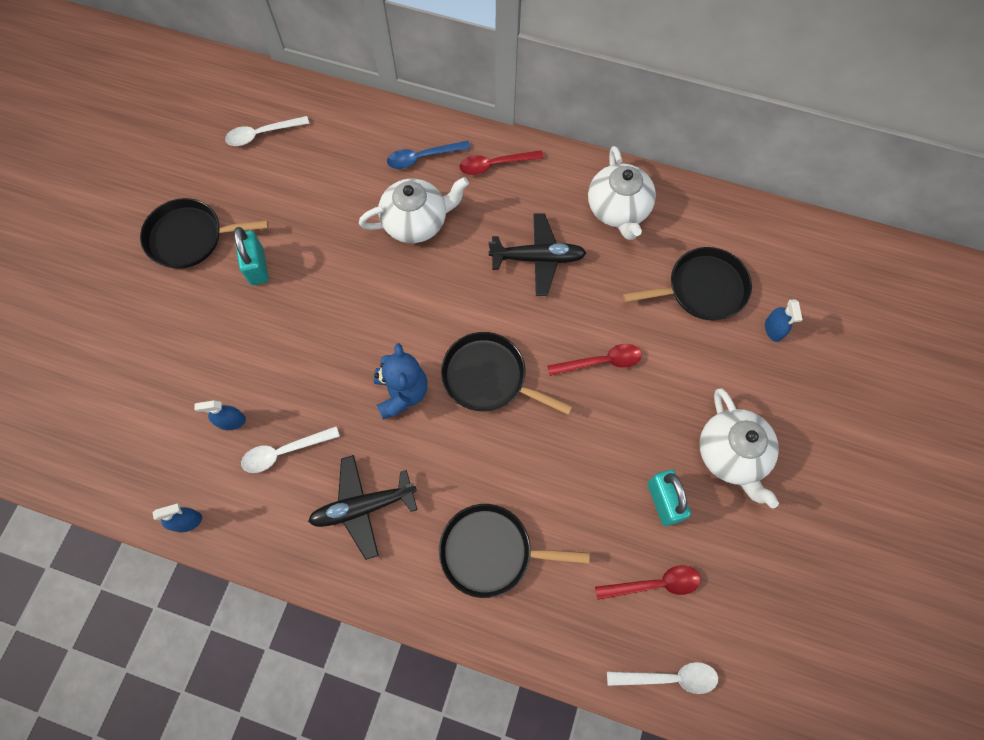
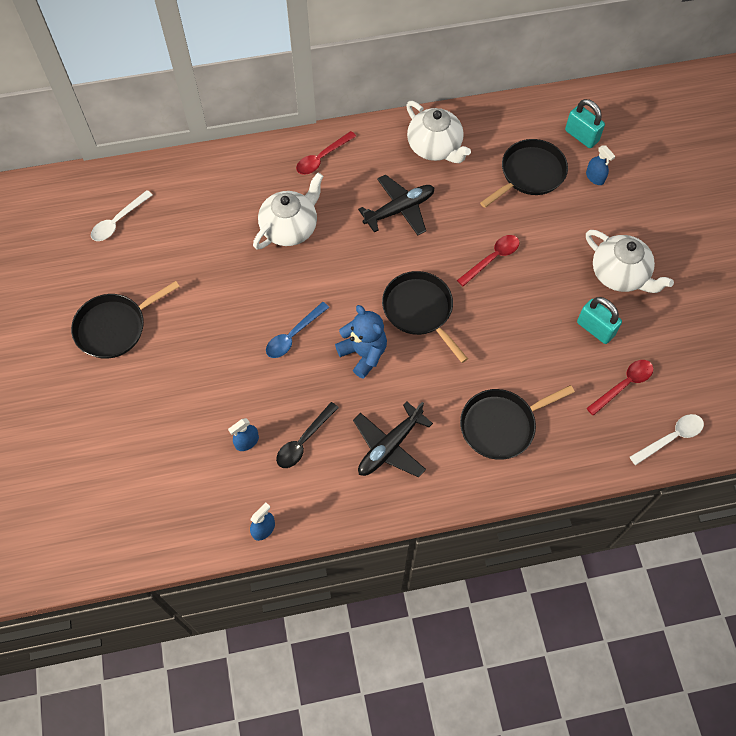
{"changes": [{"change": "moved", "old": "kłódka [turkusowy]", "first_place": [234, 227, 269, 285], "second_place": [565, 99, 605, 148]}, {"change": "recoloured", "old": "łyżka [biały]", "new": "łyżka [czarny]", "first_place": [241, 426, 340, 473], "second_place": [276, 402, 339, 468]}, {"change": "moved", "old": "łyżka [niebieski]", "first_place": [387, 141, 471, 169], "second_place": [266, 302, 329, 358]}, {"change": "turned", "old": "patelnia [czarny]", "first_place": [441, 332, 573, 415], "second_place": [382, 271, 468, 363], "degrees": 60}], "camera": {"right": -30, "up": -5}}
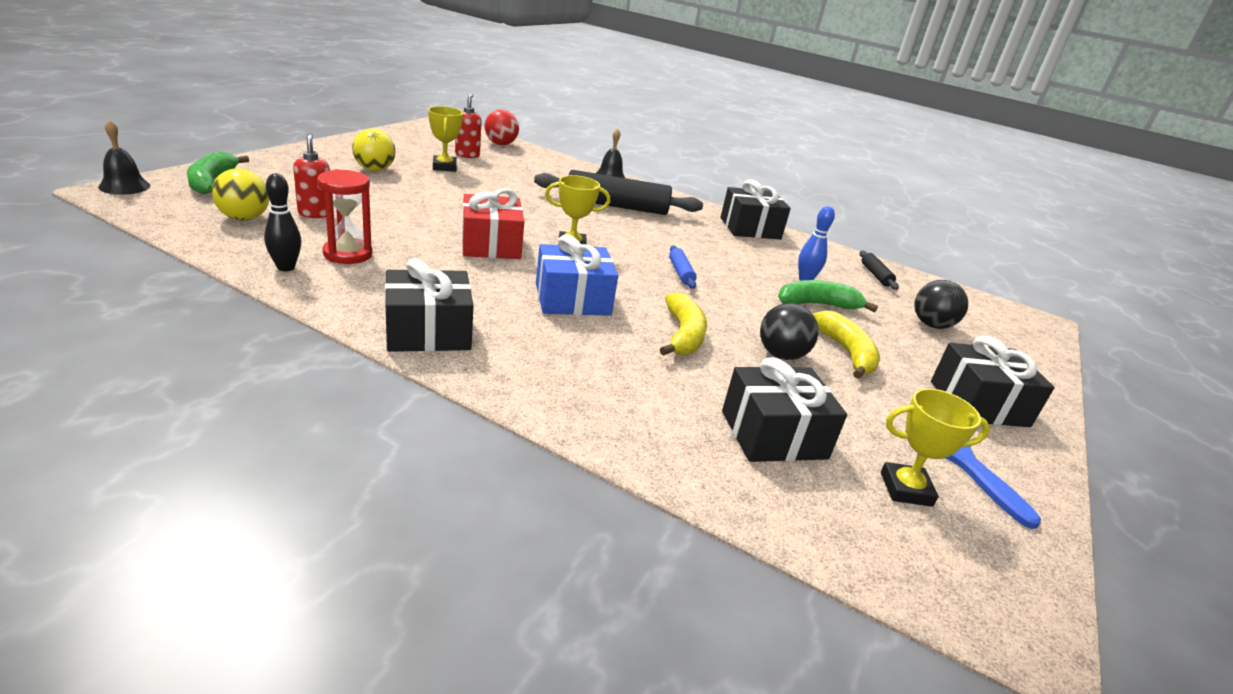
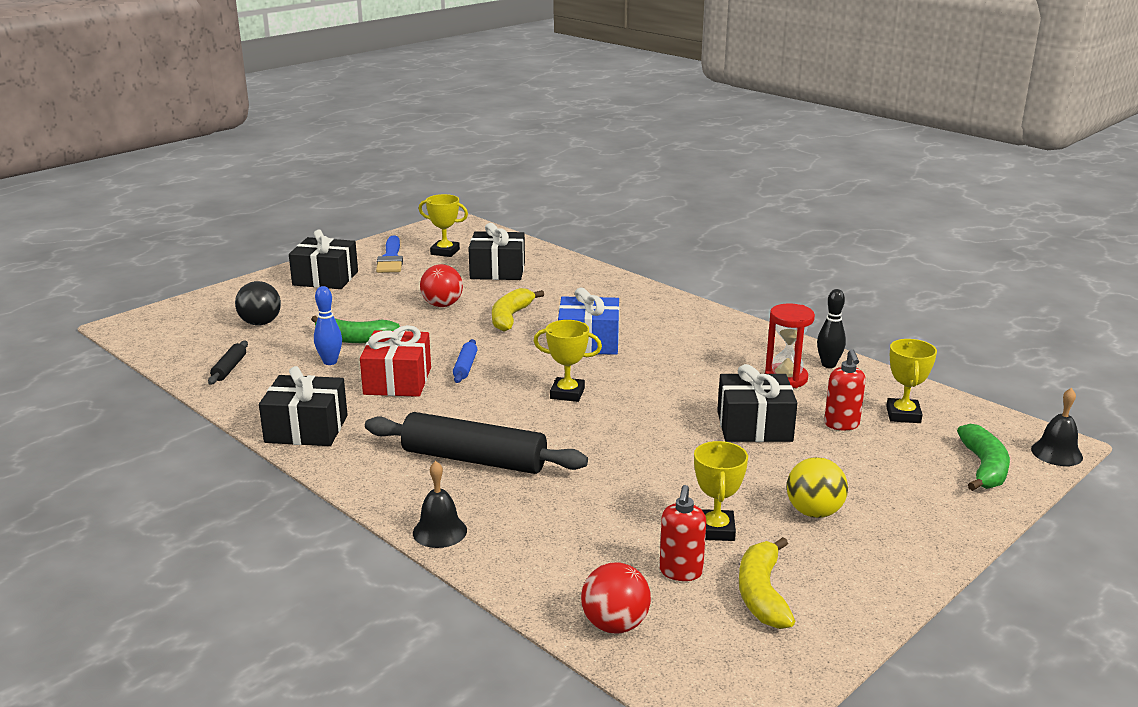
{"changes": [{"change": "replaced", "old": "piłka [żółty]", "new": "puchar [żółty]", "first_place": [212, 168, 269, 221], "second_place": [886, 339, 937, 423]}, {"change": "moved", "old": "prezent [czarny]", "first_place": [385, 258, 474, 352], "second_place": [717, 364, 797, 442]}, {"change": "moved", "old": "prezent [czerwony]", "first_place": [462, 188, 524, 259], "second_place": [360, 325, 431, 397]}, {"change": "recoloured", "old": "piłka [czarny]", "new": "piłka [czerwony]", "first_place": [760, 303, 818, 360], "second_place": [420, 264, 463, 307]}, {"change": "moved", "old": "banan [żółty]", "first_place": [813, 310, 880, 379], "second_place": [739, 537, 795, 629]}], "camera": {"right": -160, "up": -5}}
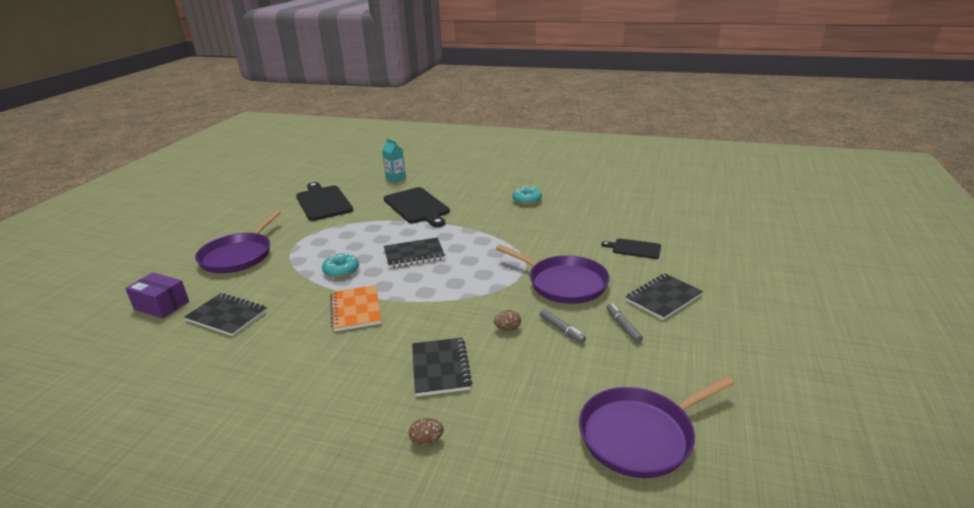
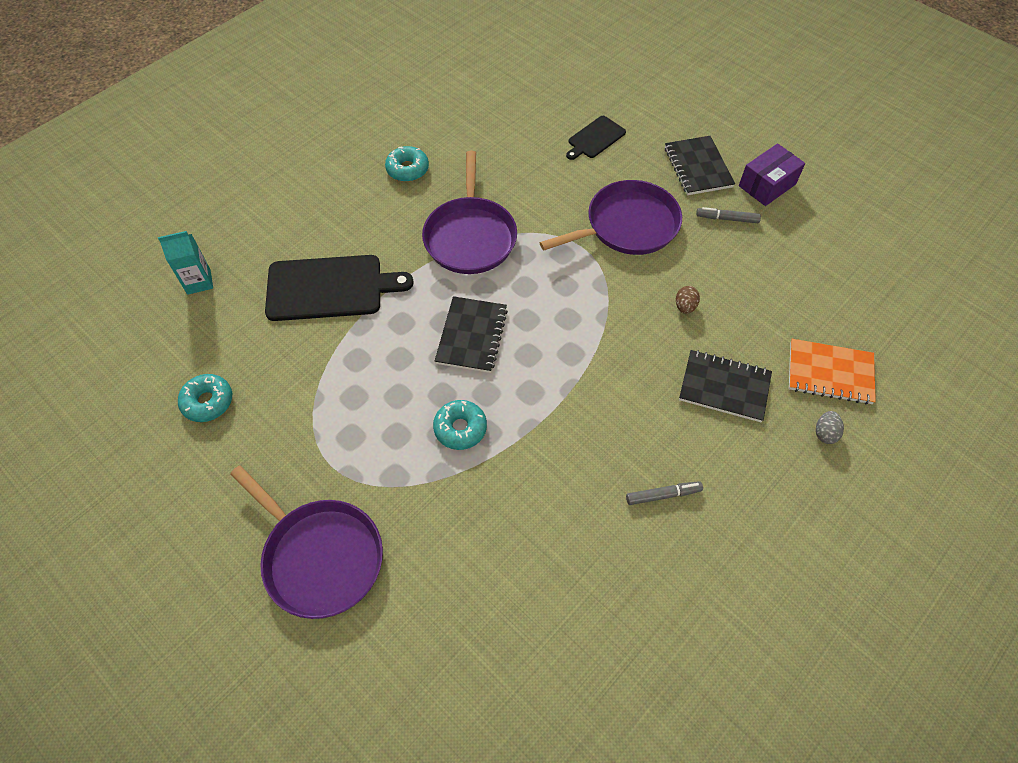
{"changes": [{"change": "moved", "old": "pudełko [fioletowy]", "first_place": [125, 272, 189, 318], "second_place": [739, 143, 805, 206]}, {"change": "removed", "old": "zeszyt [czarny]", "first_place": [184, 293, 267, 336]}, {"change": "replaced", "old": "deska do krojenia [czarny]", "new": "donut [turkusowy]", "first_place": [296, 182, 353, 221], "second_place": [178, 374, 232, 422]}, {"change": "moved", "old": "zeszyt [pomarańczowy]", "first_place": [330, 285, 381, 332], "second_place": [789, 339, 876, 405]}, {"change": "recoloured", "old": "jajko [brązowy]", "new": "jajko [szary]", "first_place": [409, 418, 444, 446], "second_place": [816, 411, 844, 444]}, {"change": "moved", "old": "flamaster [szary]", "first_place": [540, 309, 586, 343], "second_place": [626, 481, 703, 505]}, {"change": "moved", "old": "patelnia [fioletowy]", "first_place": [579, 376, 735, 478], "second_place": [422, 151, 517, 274]}], "camera": {"right": -65, "up": 30}}
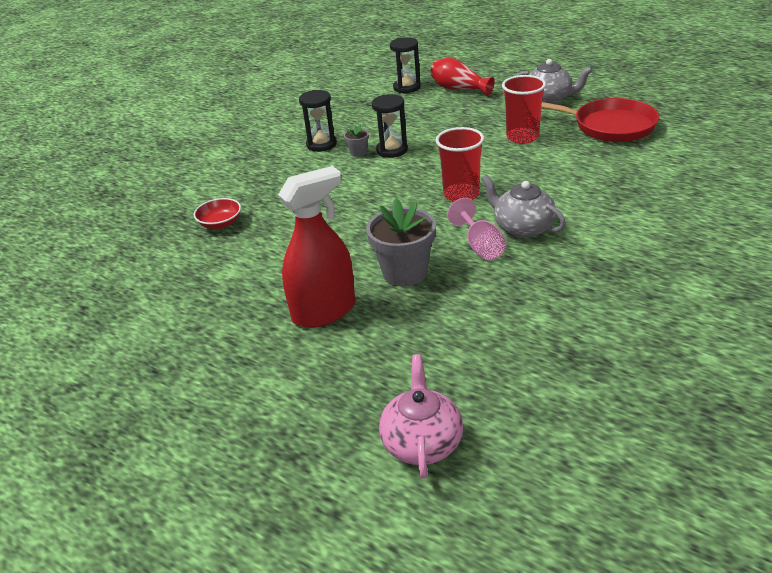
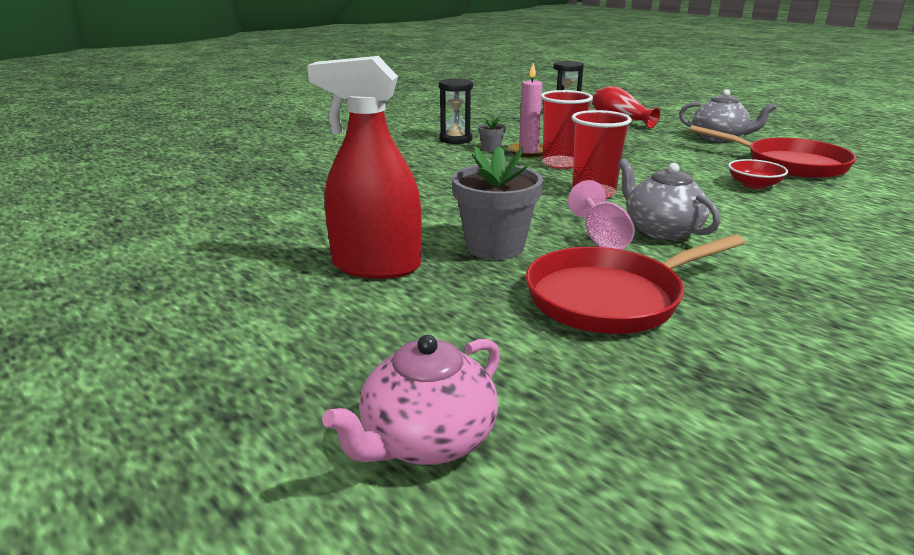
{"changes": [{"change": "moved", "old": "miska [czerwony]", "first_place": [194, 198, 241, 229], "second_place": [728, 159, 788, 189]}, {"change": "turned", "old": "spryskiwacz [czerwony]", "first_place": [278, 166, 355, 328], "second_place": [307, 56, 422, 279], "degrees": -150}, {"change": "replaced", "old": "klepsydra [czarny]", "new": "świeca [różowy]", "first_place": [372, 94, 408, 158], "second_place": [508, 63, 543, 158]}, {"change": "turned", "old": "imbryk [różowy]", "first_place": [379, 354, 463, 479], "second_place": [322, 335, 500, 465], "degrees": -150}, {"change": "moved", "old": "szklanka [czerwony]", "first_place": [502, 75, 546, 144], "second_place": [540, 90, 593, 169]}, {"change": "added", "new": "patelnia [czerwony]", "second_place": [526, 234, 745, 334]}], "camera": {"right": 10, "up": -10}}
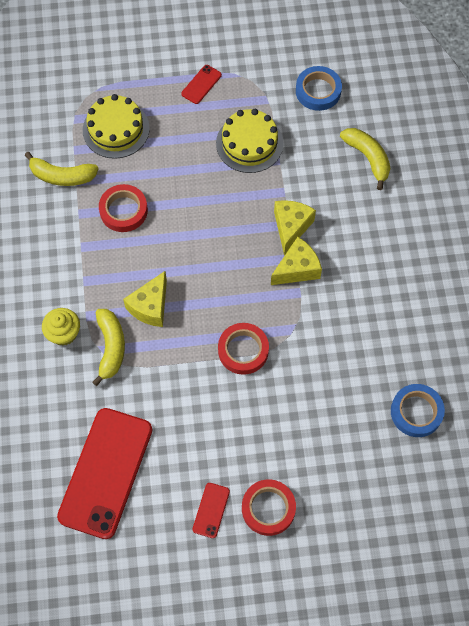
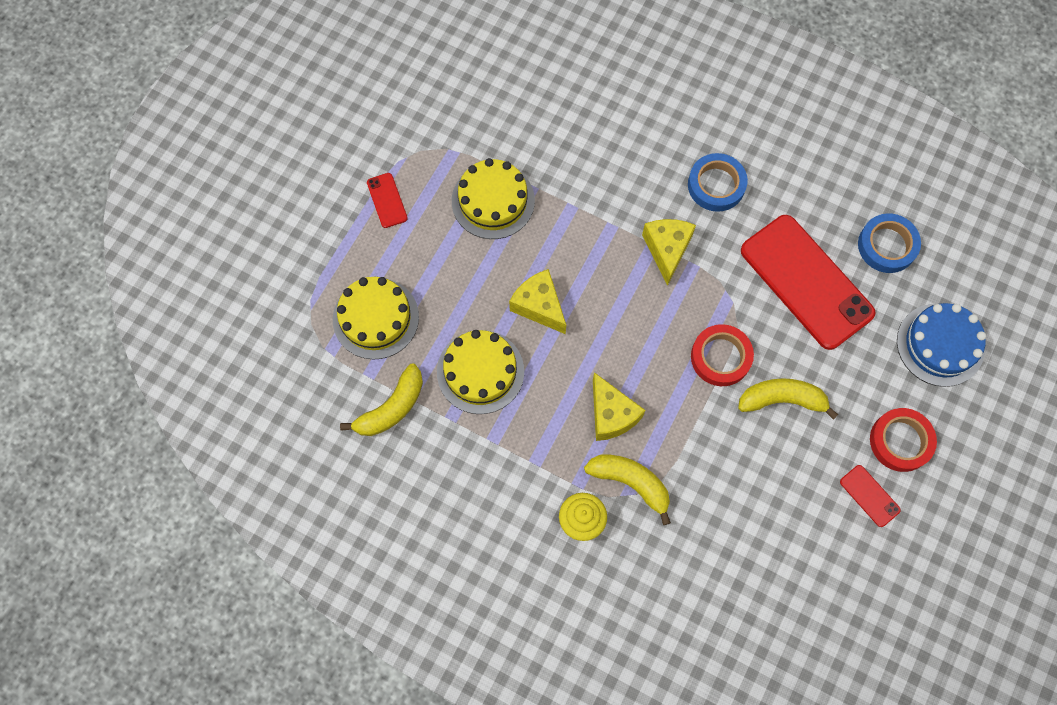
{"changes": [{"change": "moved", "old": "telefon [czerwony]", "first_place": [57, 408, 152, 539], "second_place": [741, 215, 875, 350]}, {"change": "replaced", "old": "taśma klejąca [czerwony]", "new": "tort [żółty]", "first_place": [99, 184, 148, 232], "second_place": [437, 330, 524, 414]}, {"change": "moved", "old": "ser [żółty]", "first_place": [274, 200, 316, 255], "second_place": [509, 269, 566, 334]}, {"change": "moved", "old": "taśma klejąca [niebieski]", "first_place": [296, 66, 342, 111], "second_place": [688, 153, 748, 212]}, {"change": "moved", "old": "banan [żółty]", "first_place": [340, 128, 390, 190], "second_place": [738, 378, 839, 420]}, {"change": "added", "new": "tort [niebieski]", "second_place": [897, 303, 986, 387]}], "camera": {"right": -55, "up": 5}}
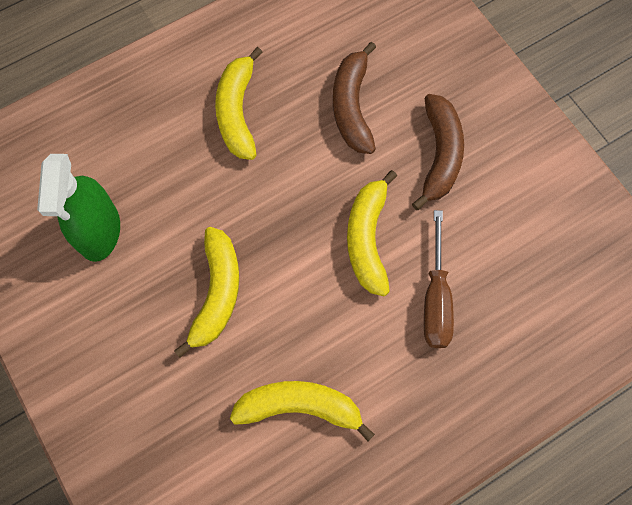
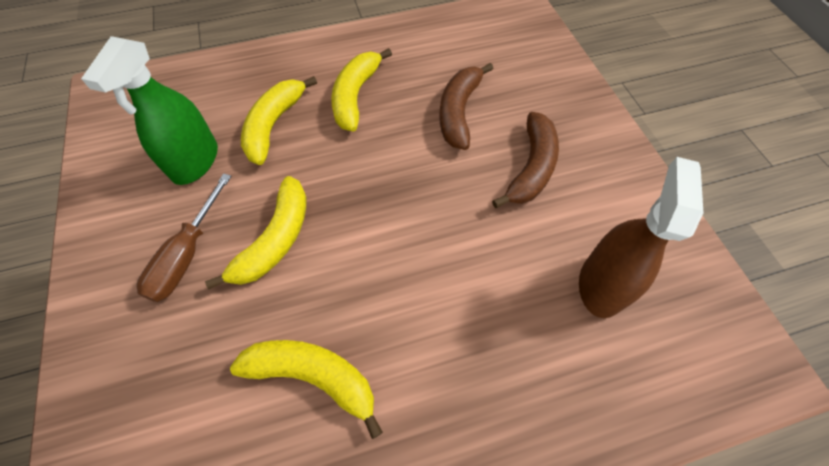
{"changes": [{"change": "moved", "old": "banan [żółty]", "first_place": [347, 170, 397, 296], "second_place": [241, 76, 317, 165]}, {"change": "moved", "old": "śrubokręt [brązowy]", "first_place": [424, 210, 454, 348], "second_place": [137, 173, 231, 302]}, {"change": "added", "new": "spryskiwacz [brązowy]", "second_place": [579, 157, 703, 318]}], "camera": {"right": 15, "up": -10}}
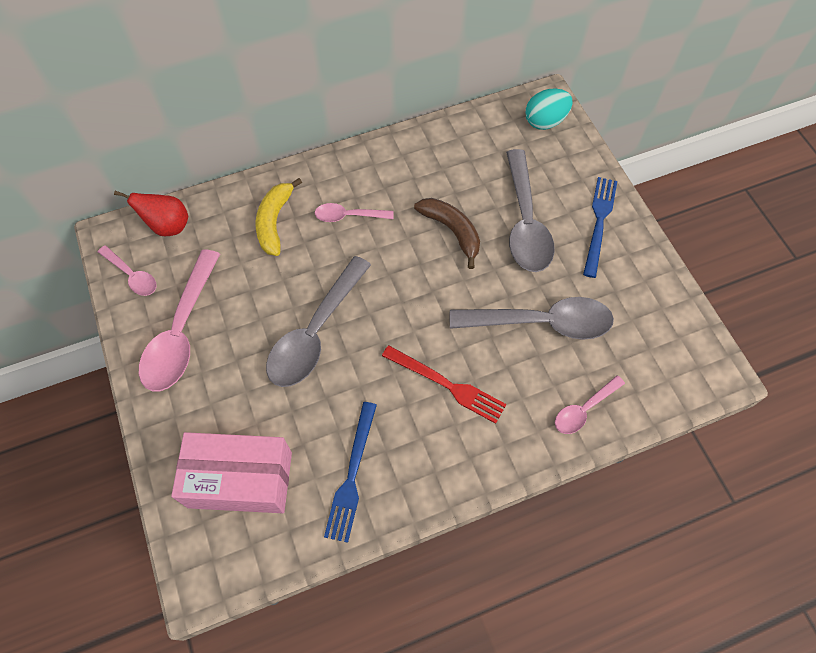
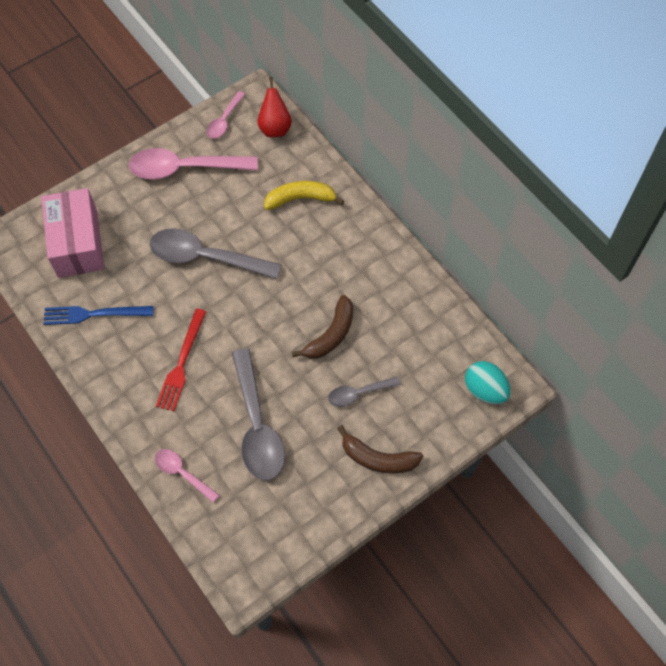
{"changes": [{"change": "removed", "old": "łyżka [różowy]", "first_place": [315, 203, 394, 222]}, {"change": "resized", "old": "łyżka [szary]", "first_place": [506, 149, 555, 272], "second_place": [328, 376, 401, 407], "factor": 0.52}, {"change": "replaced", "old": "widelec [niebieski]", "new": "banan [brązowy]", "first_place": [583, 177, 617, 278], "second_place": [337, 425, 423, 474]}], "camera": {"right": 75, "up": 0}}
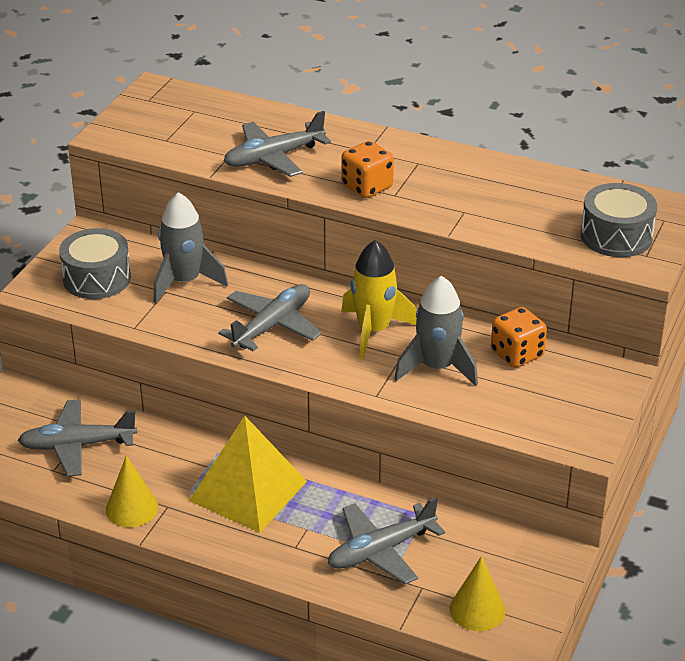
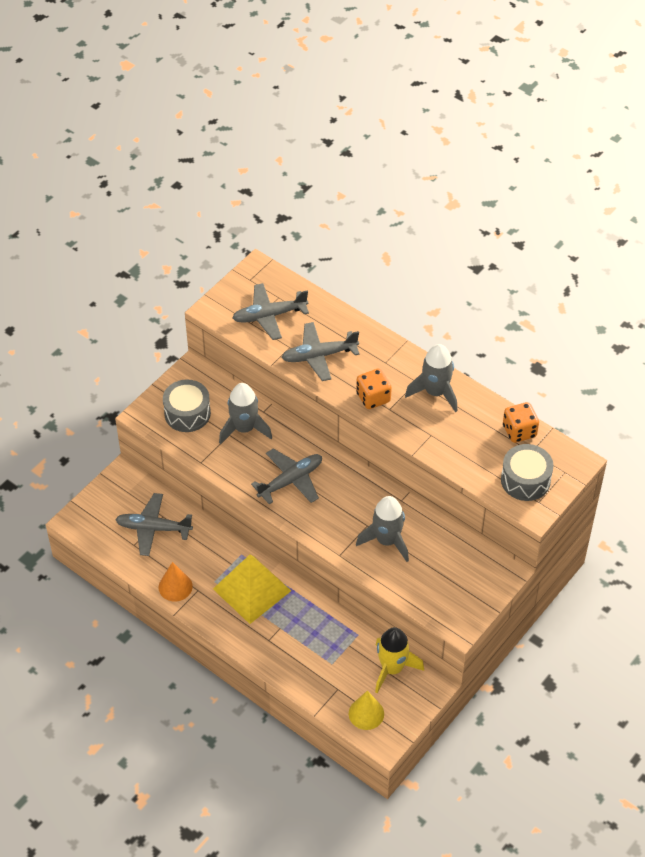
{"changes": [{"change": "recoloured", "old": "stożek [żółty]", "new": "stożek [pomarańczowy]", "first_place": [106, 456, 158, 527], "second_place": [159, 562, 193, 602]}, {"change": "moved", "old": "samolot [szary]", "first_place": [328, 497, 445, 585], "second_place": [232, 283, 309, 340]}, {"change": "moved", "old": "rakieta [żółty]", "first_place": [341, 240, 417, 359], "second_place": [375, 627, 424, 694]}, {"change": "moved", "old": "kostka do gry [pomarańczowy]", "first_place": [491, 307, 547, 368], "second_place": [503, 402, 539, 443]}, {"change": "added", "new": "rakieta [szary]", "second_place": [405, 344, 457, 412]}], "camera": {"right": 15, "up": 15}}
